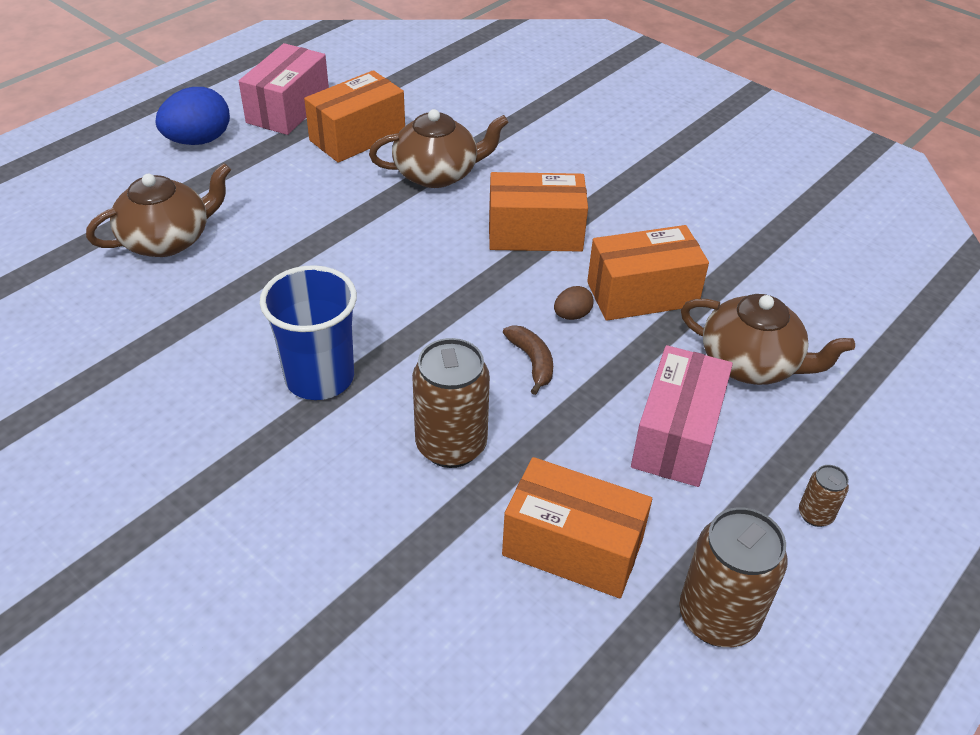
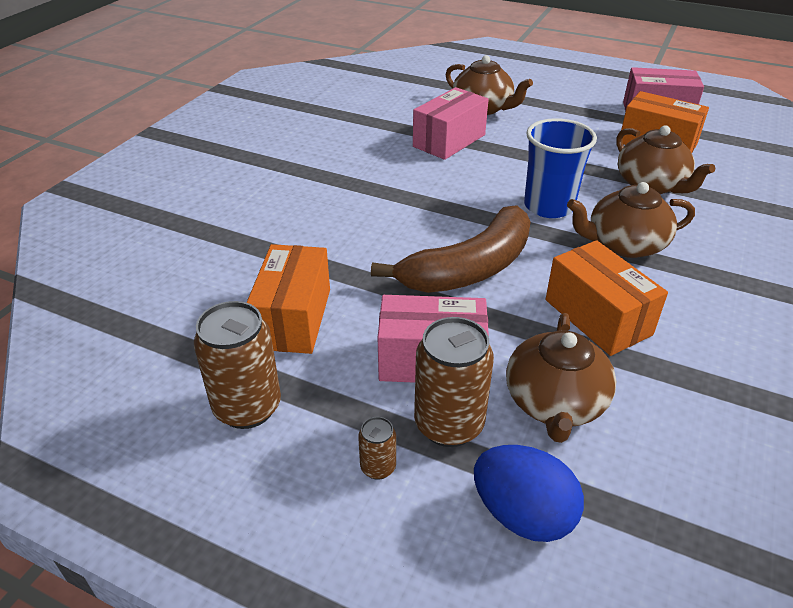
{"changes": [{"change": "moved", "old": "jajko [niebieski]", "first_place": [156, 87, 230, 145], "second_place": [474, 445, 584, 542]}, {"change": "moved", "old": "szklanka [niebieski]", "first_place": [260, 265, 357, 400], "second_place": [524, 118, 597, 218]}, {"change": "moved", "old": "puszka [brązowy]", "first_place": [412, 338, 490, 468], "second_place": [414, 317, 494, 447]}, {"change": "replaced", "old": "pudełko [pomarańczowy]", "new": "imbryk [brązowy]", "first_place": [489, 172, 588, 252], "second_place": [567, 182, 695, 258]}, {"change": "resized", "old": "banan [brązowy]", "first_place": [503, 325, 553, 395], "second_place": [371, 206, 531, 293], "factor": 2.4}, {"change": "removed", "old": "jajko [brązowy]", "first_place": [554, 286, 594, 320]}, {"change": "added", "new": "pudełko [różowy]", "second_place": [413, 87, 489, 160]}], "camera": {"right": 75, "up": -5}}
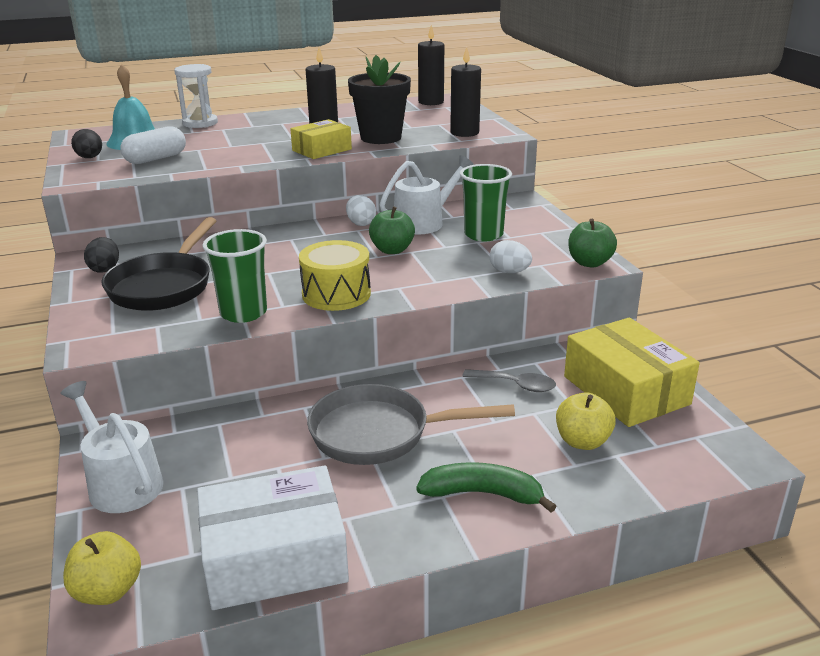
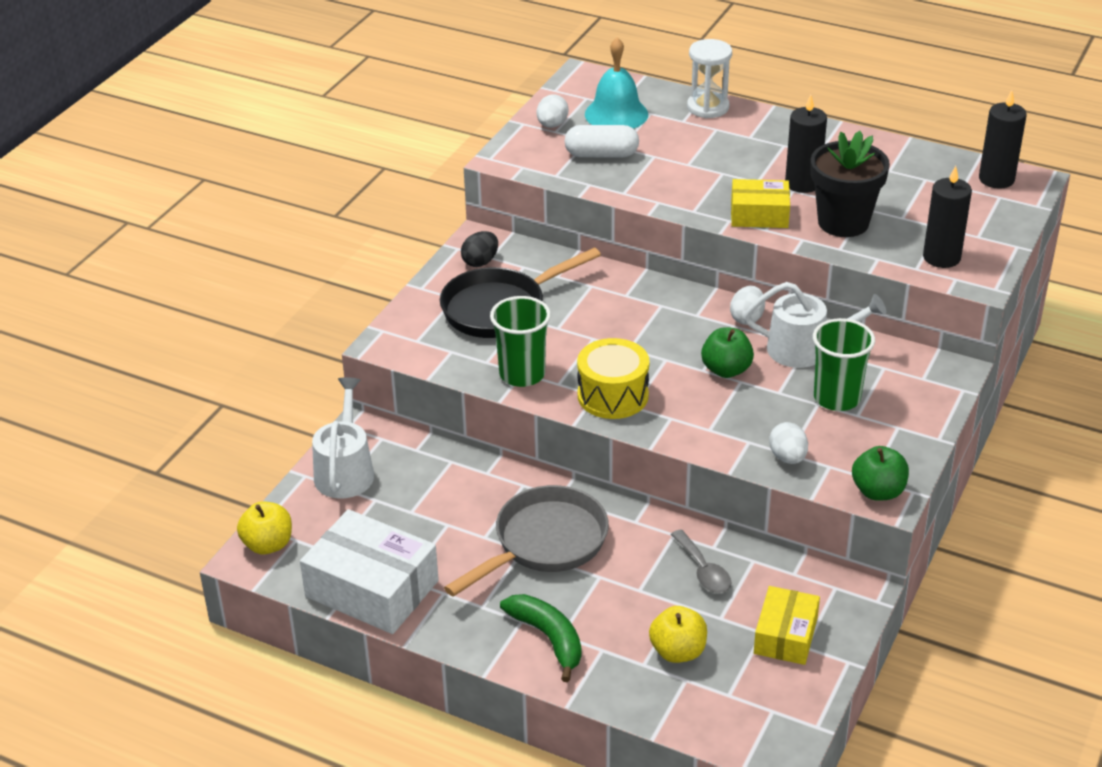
{"changes": [{"change": "recoloured", "old": "jajko [czarny]", "new": "jajko [biały]", "first_place": [71, 129, 102, 158], "second_place": [537, 94, 568, 128]}, {"change": "turned", "old": "patelnia [szary]", "first_place": [307, 384, 515, 465], "second_place": [444, 485, 609, 597], "degrees": 90}, {"change": "resized", "old": "pudełko [żółty]", "first_place": [564, 318, 700, 427], "second_place": [754, 586, 820, 665], "factor": 0.6}], "camera": {"right": 45, "up": 10}}
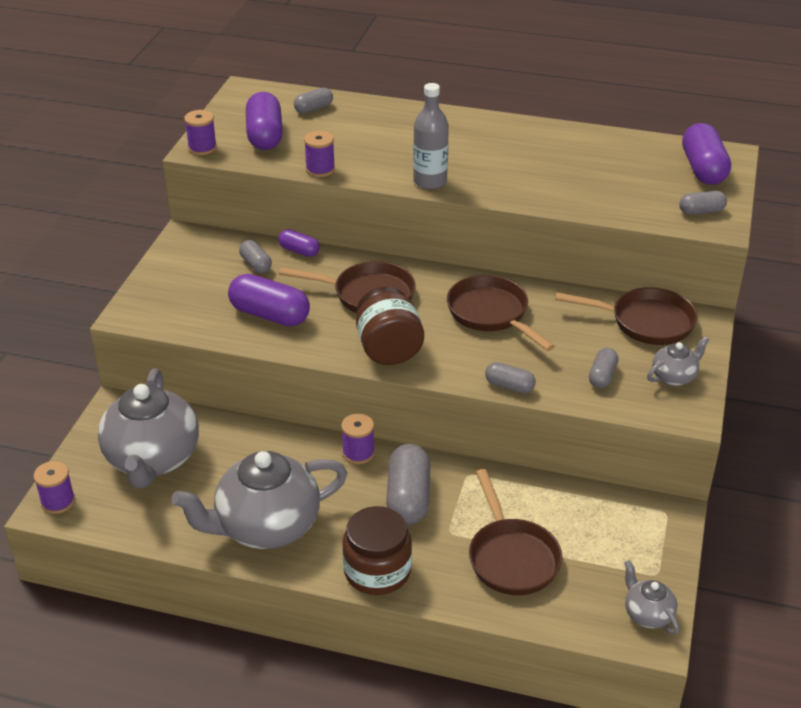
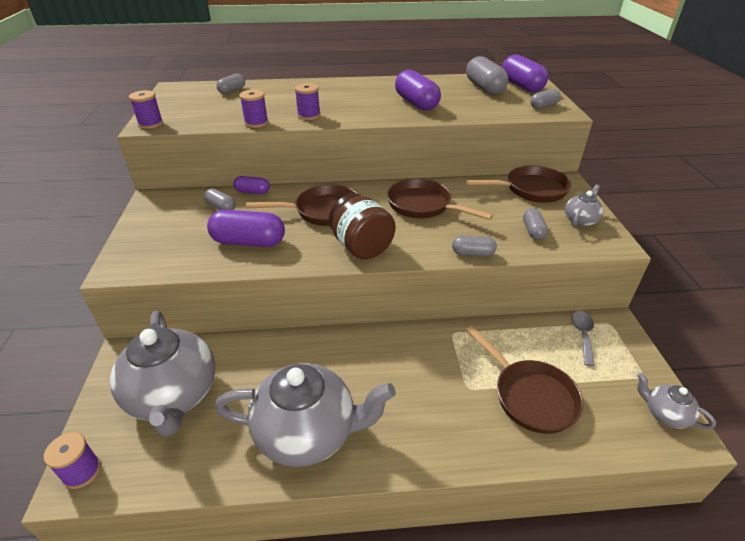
{"changes": [{"change": "turned", "old": "imbryk [szary]", "first_place": [171, 451, 347, 549], "second_place": [215, 363, 396, 467], "degrees": -135}, {"change": "moved", "old": "kapsułka [fioletowy]", "first_place": [246, 92, 283, 150], "second_place": [395, 70, 441, 110]}, {"change": "moved", "old": "szpulka [fioletowy]", "first_place": [341, 414, 375, 464], "second_place": [294, 83, 321, 120]}, {"change": "removed", "old": "słoik [brązowy]", "first_place": [342, 506, 412, 595]}, {"change": "moved", "old": "kapsułka [szary]", "first_place": [386, 444, 430, 525], "second_place": [466, 56, 508, 95]}, {"change": "removed", "old": "butelka [szary]", "first_place": [413, 83, 449, 190]}, {"change": "added", "new": "łyżka [szary]", "second_place": [571, 311, 595, 366]}], "camera": {"right": -20, "up": 0}}
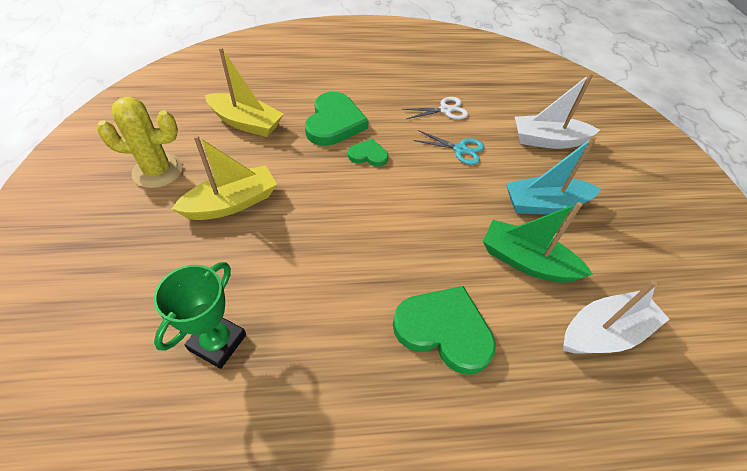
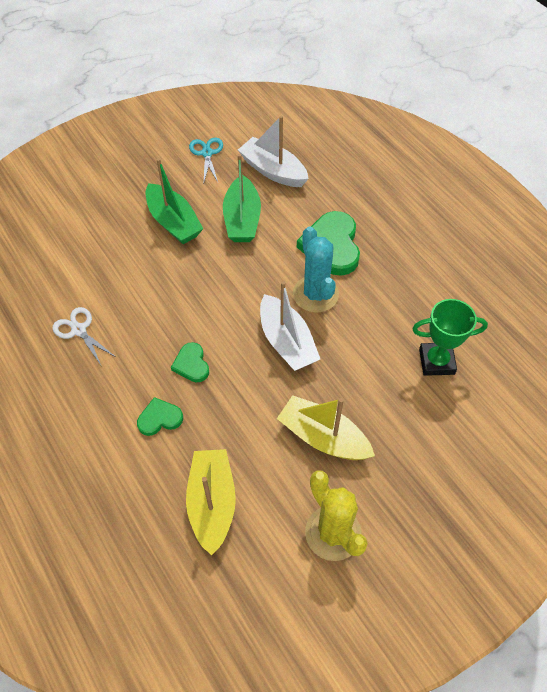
{"changes": [{"change": "resized", "old": "serce [zielony]", "first_place": [305, 92, 369, 146], "second_place": [137, 397, 183, 436], "factor": 0.53}, {"change": "moved", "old": "nożyczki [turkusowy]", "first_place": [413, 130, 484, 165], "second_place": [189, 138, 223, 182]}, {"change": "recoloured", "old": "łódka [turkusowy]", "new": "łódka [zielony]", "first_place": [506, 136, 601, 215], "second_place": [146, 158, 203, 244]}, {"change": "moved", "old": "łódka [biały]", "first_place": [515, 73, 600, 149], "second_place": [260, 281, 320, 371]}, {"change": "added", "new": "kaktus [turkusowy]", "second_place": [293, 226, 339, 313]}], "camera": {"right": -115, "up": 5}}
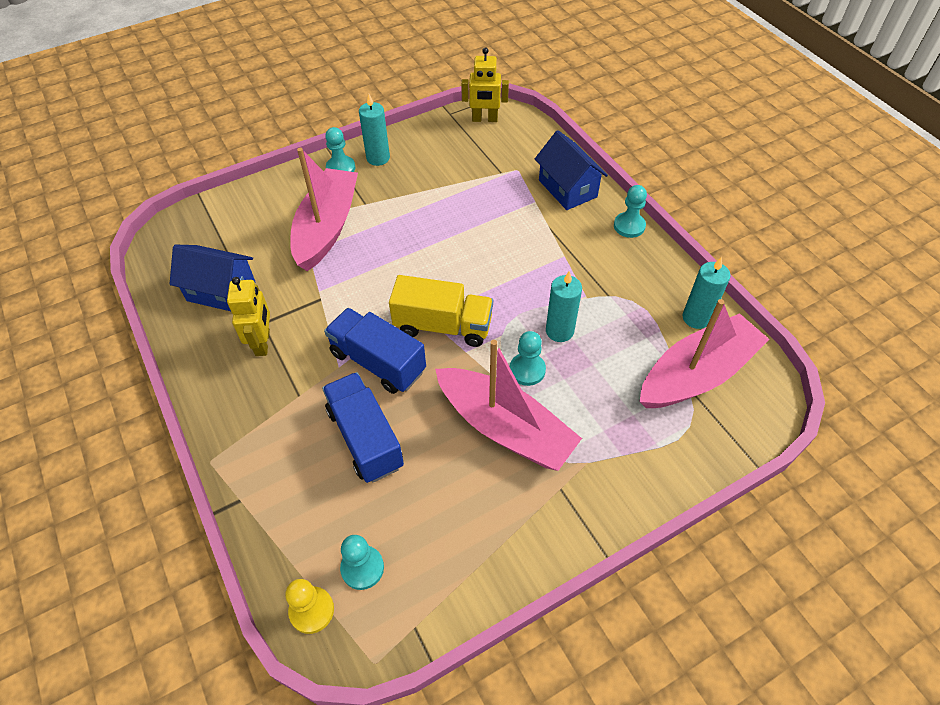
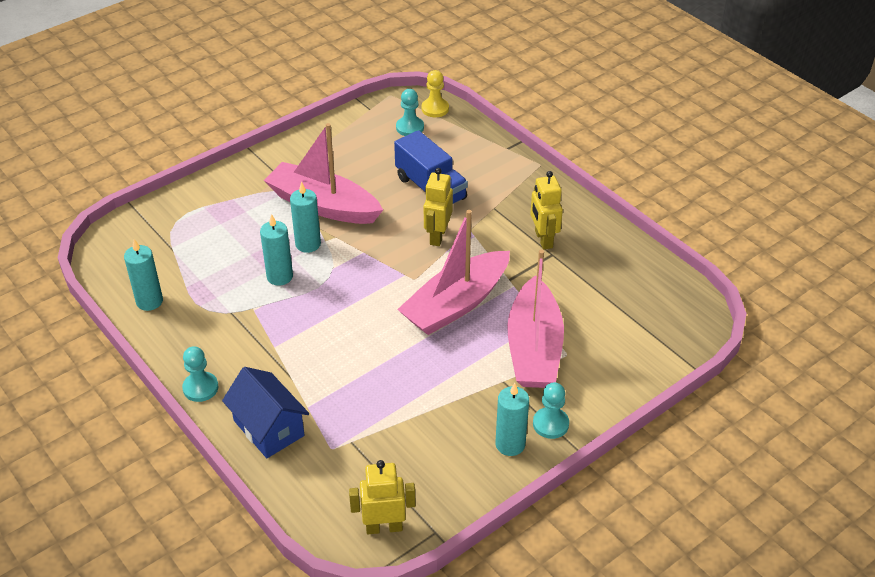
{"changes": [{"change": "removed", "old": "domek [niebieski]", "first_place": [170, 245, 255, 311]}, {"change": "replaced", "old": "ciężarówka [niebieski]", "new": "robot [żółty]", "first_place": [324, 308, 426, 394], "second_place": [424, 168, 453, 246]}, {"change": "removed", "old": "ciężarówka [żółty]", "first_place": [389, 275, 493, 347]}, {"change": "replaced", "old": "pionek [turkusowy]", "new": "świeca [turkusowy]", "first_place": [510, 331, 546, 386], "second_place": [290, 182, 321, 253]}, {"change": "moved", "old": "łódka [różowy]", "first_place": [639, 299, 770, 408], "second_place": [397, 210, 510, 335]}], "camera": {"right": 170, "up": -10}}
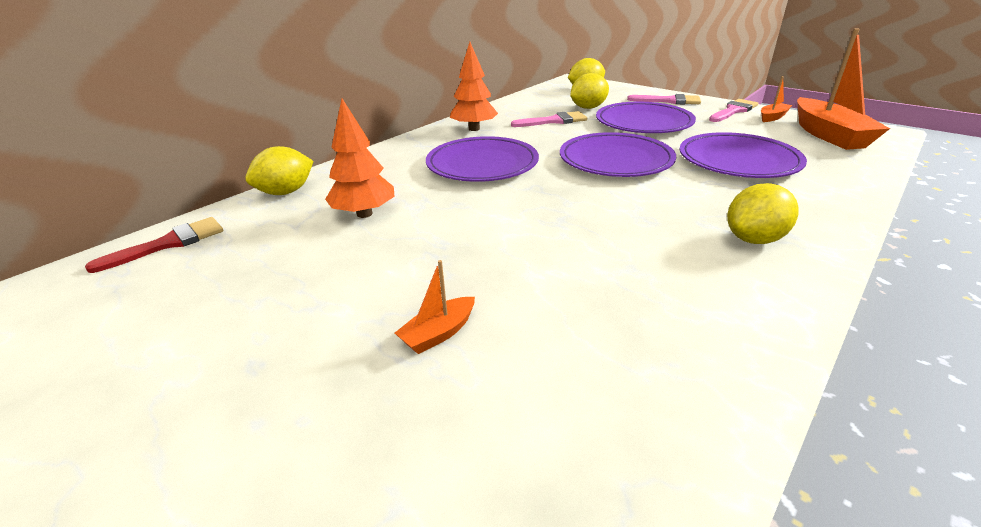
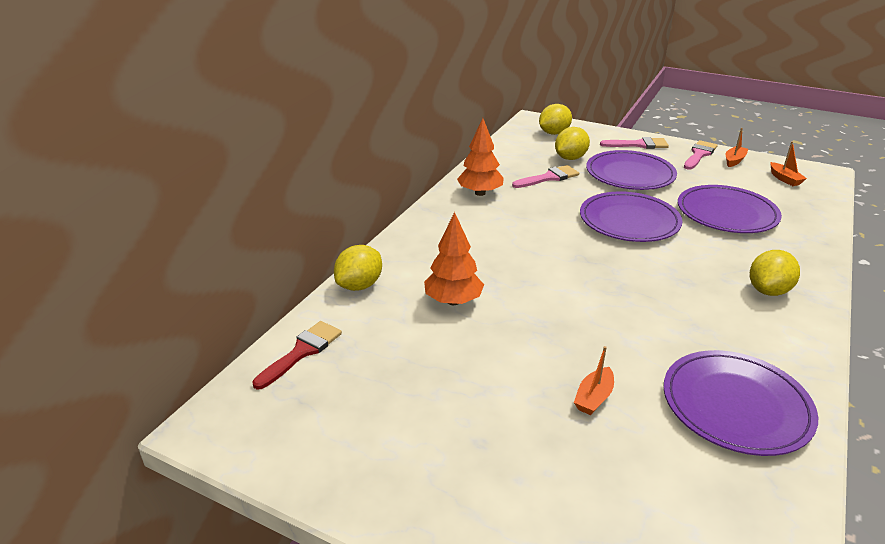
{"changes": [{"change": "moved", "old": "talerz [fioletowy]", "first_place": [426, 136, 539, 182], "second_place": [664, 350, 818, 456]}, {"change": "resized", "old": "łódka [pomarańczowy]", "first_place": [797, 28, 890, 150], "second_place": [770, 141, 807, 186], "factor": 0.47}], "camera": {"right": -15, "up": 0}}
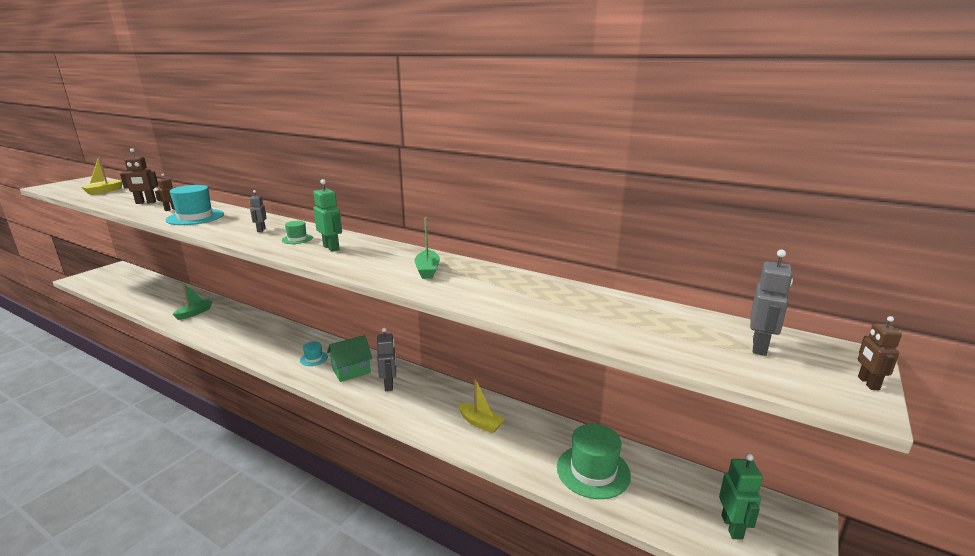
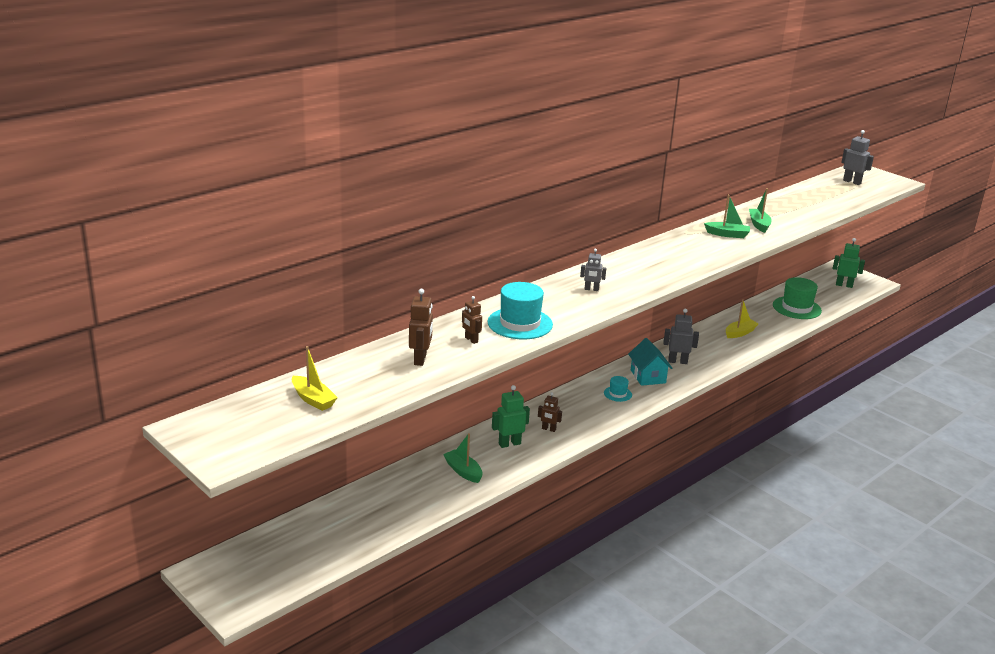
{"changes": [{"change": "removed", "old": "kapelusz [zielony]", "first_place": [282, 221, 313, 244]}, {"change": "moved", "old": "robot [zielony]", "first_place": [313, 179, 342, 252], "second_place": [492, 385, 530, 448]}, {"change": "recoloured", "old": "domek [zielony]", "new": "domek [turkusowy]", "first_place": [327, 335, 373, 382], "second_place": [628, 338, 672, 386]}, {"change": "moved", "old": "robot [brązowy]", "first_place": [858, 316, 902, 390], "second_place": [538, 392, 562, 432]}, {"change": "added", "new": "łódka [zielony]", "second_place": [749, 188, 772, 233]}], "camera": {"right": -75, "up": 5}}
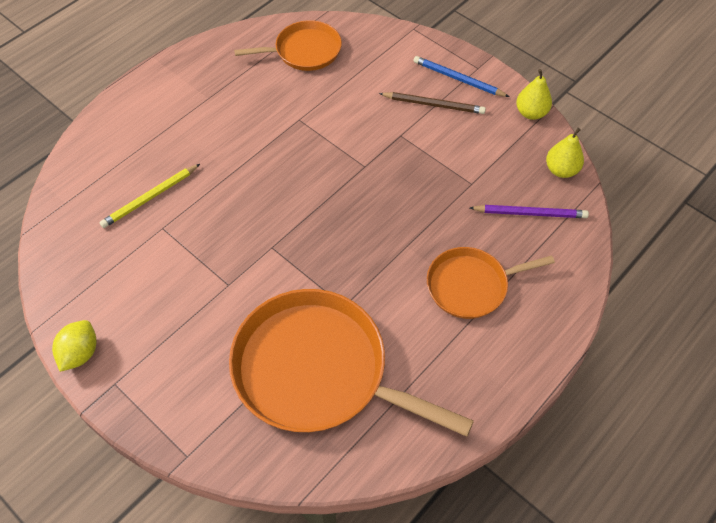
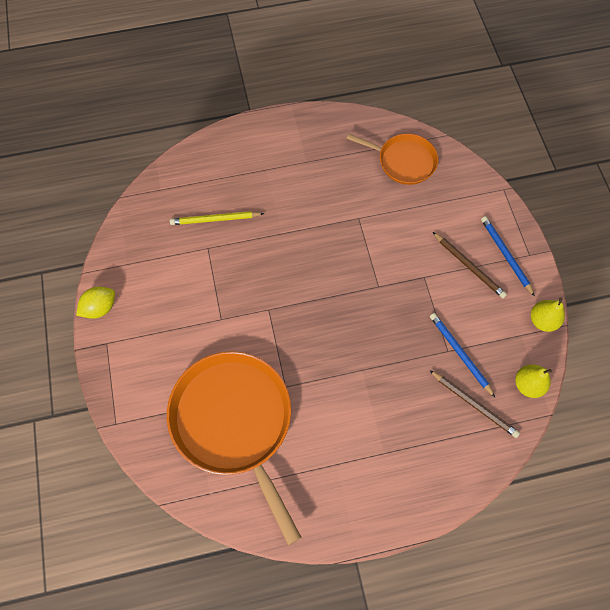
{"changes": [{"change": "removed", "old": "patelnia [pomarańczowy]", "first_place": [427, 247, 555, 319]}, {"change": "recoloured", "old": "ołówek [fioletowy]", "new": "ołówek [brązowy]", "first_place": [470, 205, 589, 218], "second_place": [429, 370, 520, 438]}, {"change": "added", "new": "ołówek [niebieski]", "second_place": [430, 313, 495, 397]}], "camera": {"right": 35, "up": 10}}
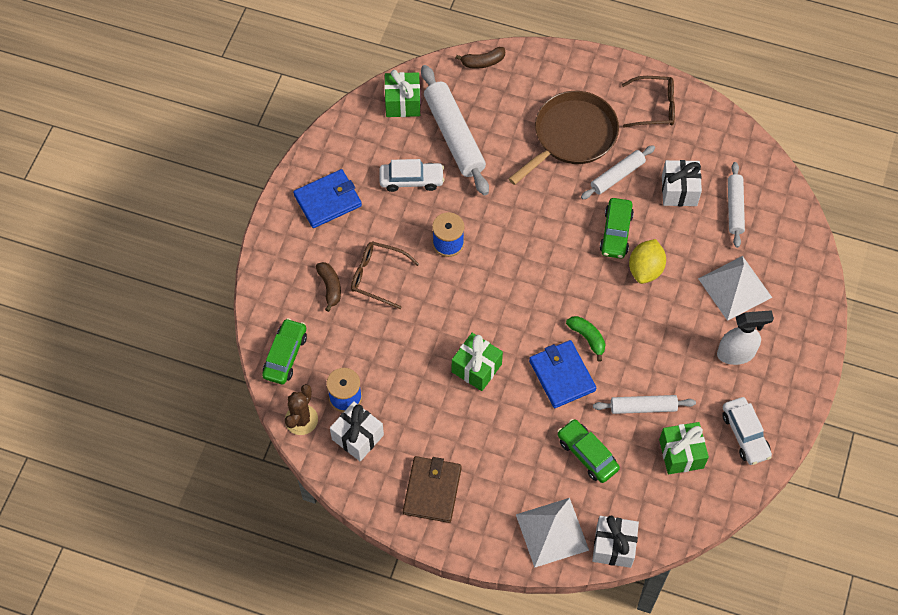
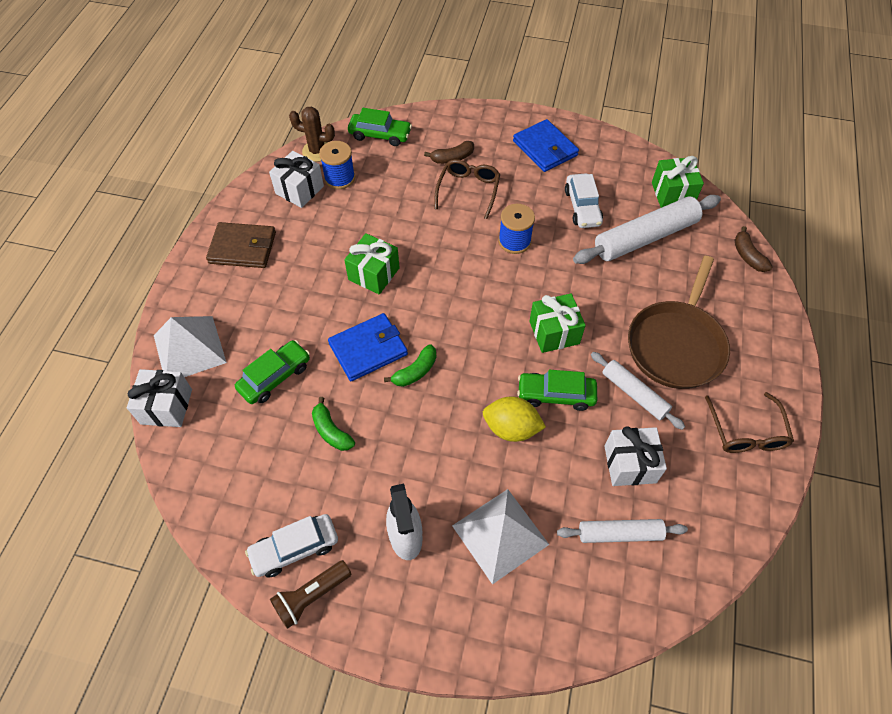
{"changes": [{"change": "turned", "old": "patelnia [brązowy]", "first_place": [508, 91, 619, 185], "second_place": [628, 256, 730, 389], "degrees": 75}, {"change": "replaced", "old": "wałek do ciasta [biały]", "new": "banan [zielony]", "first_place": [593, 395, 696, 414], "second_place": [312, 397, 355, 451]}, {"change": "moved", "old": "prezent [zielony]", "first_place": [659, 422, 709, 474], "second_place": [529, 293, 586, 353]}, {"change": "added", "new": "latarka [brązowy]", "second_place": [270, 560, 351, 629]}], "camera": {"right": 85, "up": -5}}
